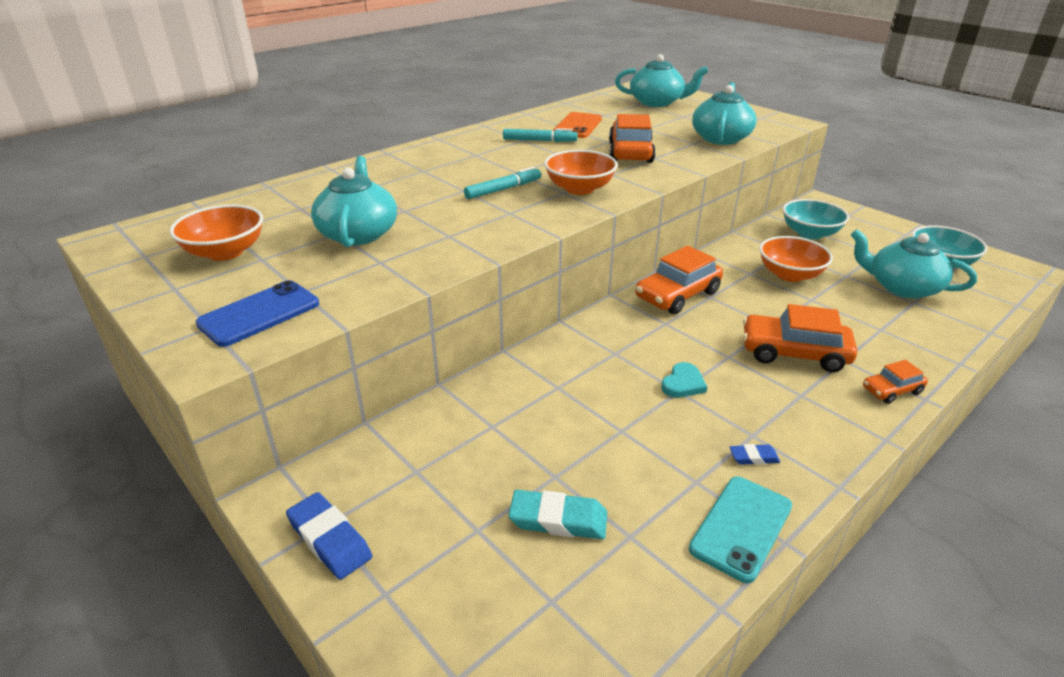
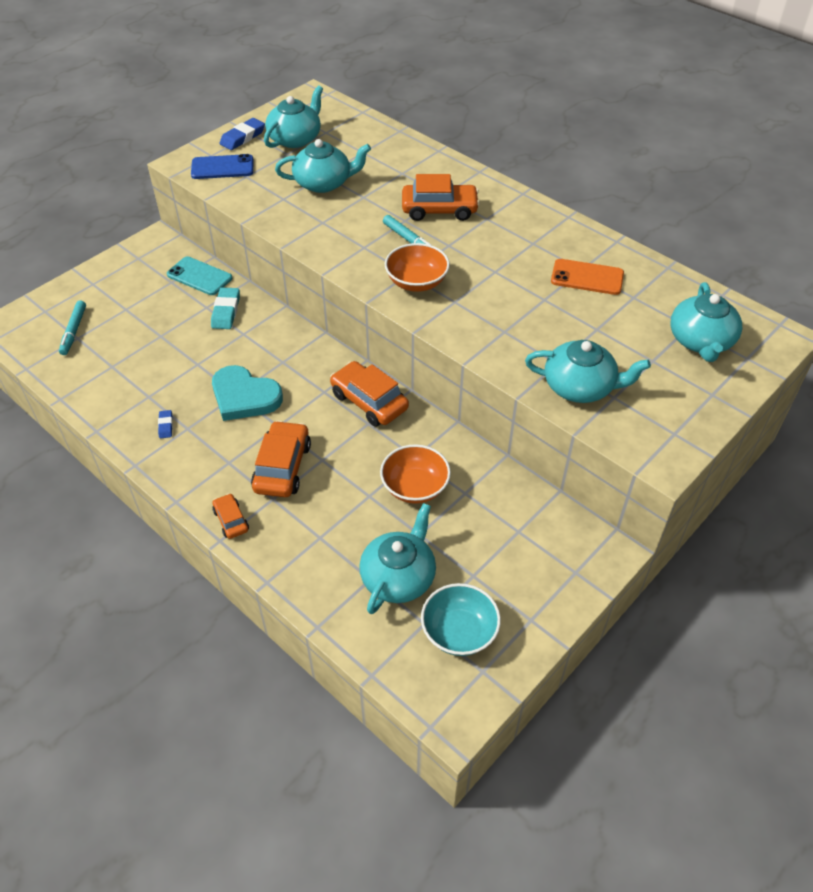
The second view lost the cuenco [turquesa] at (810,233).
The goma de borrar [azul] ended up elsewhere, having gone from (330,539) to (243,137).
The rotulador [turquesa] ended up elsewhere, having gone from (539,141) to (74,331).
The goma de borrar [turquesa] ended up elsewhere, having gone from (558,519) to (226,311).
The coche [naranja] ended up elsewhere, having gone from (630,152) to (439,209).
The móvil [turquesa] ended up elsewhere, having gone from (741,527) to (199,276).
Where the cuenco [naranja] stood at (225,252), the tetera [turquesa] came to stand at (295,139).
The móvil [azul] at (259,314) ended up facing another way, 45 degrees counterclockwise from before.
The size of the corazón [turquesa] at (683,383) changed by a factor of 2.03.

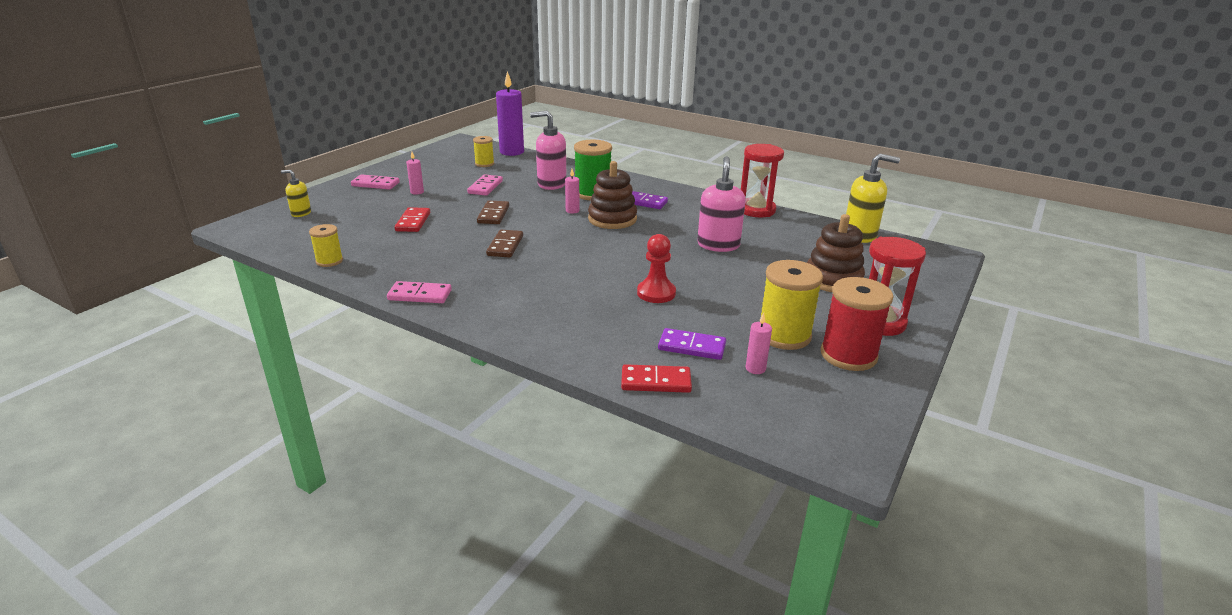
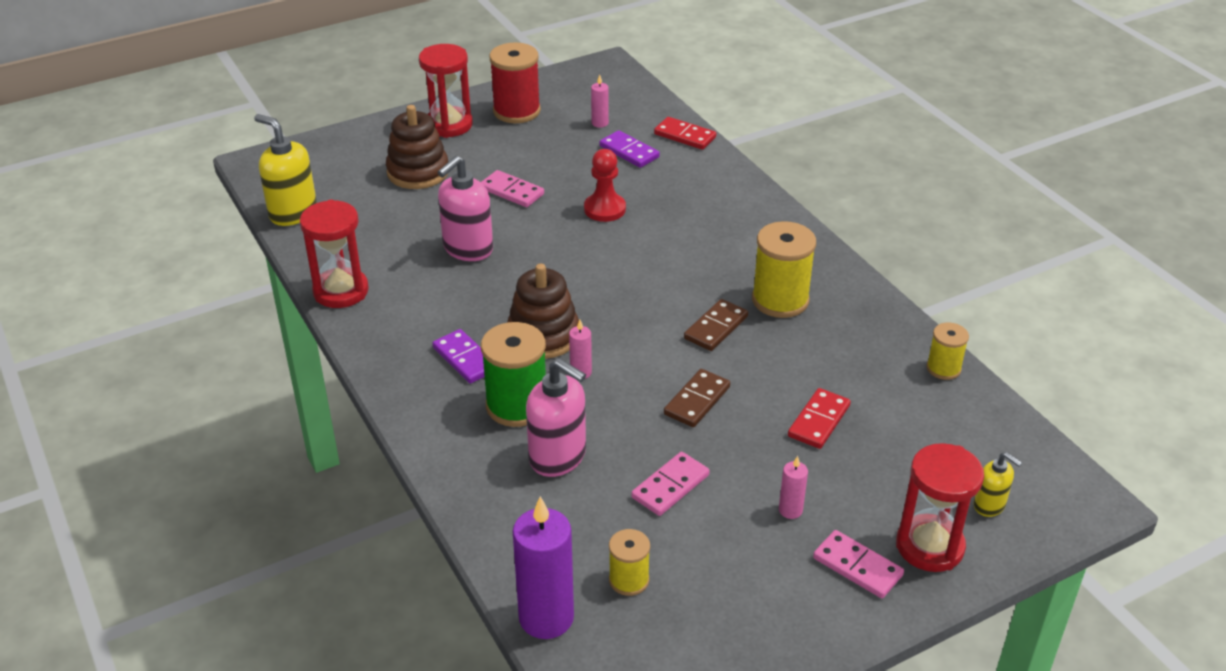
The second view gained the reloj de arena [rojo] at (929,546).
The ficha de dominó [rosa] ended up elsewhere, having gone from (420,295) to (512,191).
The carrete [amarillo] ended up elsewhere, having gone from (784,335) to (780,300).

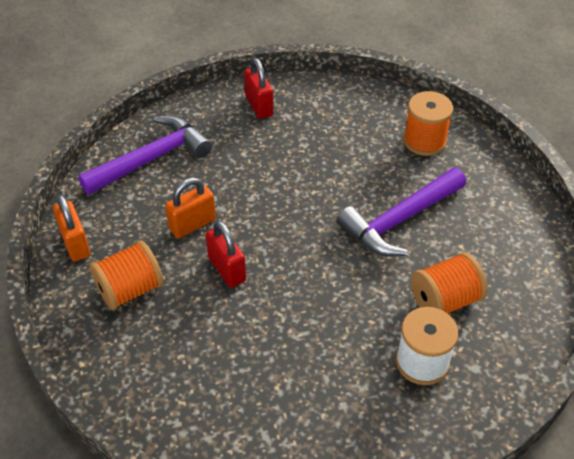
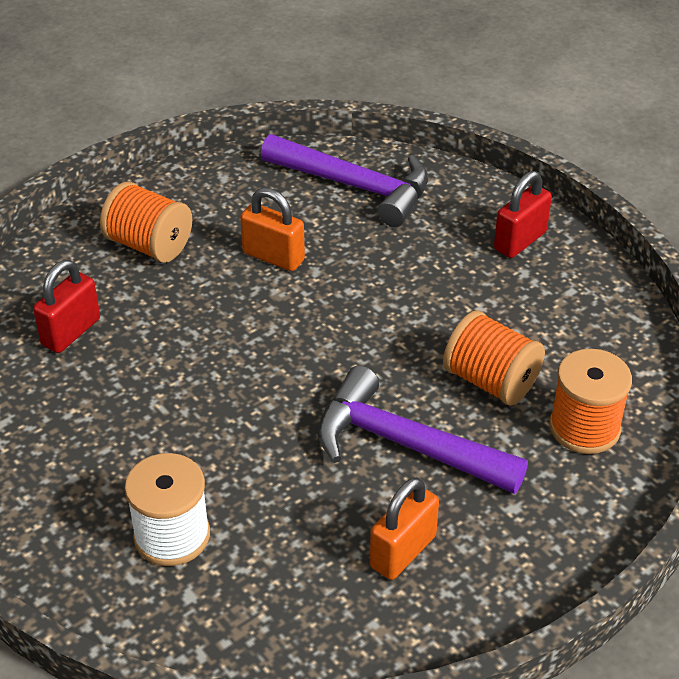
The candado [naranja] ended up elsewhere, having gone from (75,244) to (403,551).
The candado [rojo] ended up elsewhere, having gone from (227,269) to (71,332).
The carrete [naranja] ended up elsewhere, having gone from (444,300) to (491,381).

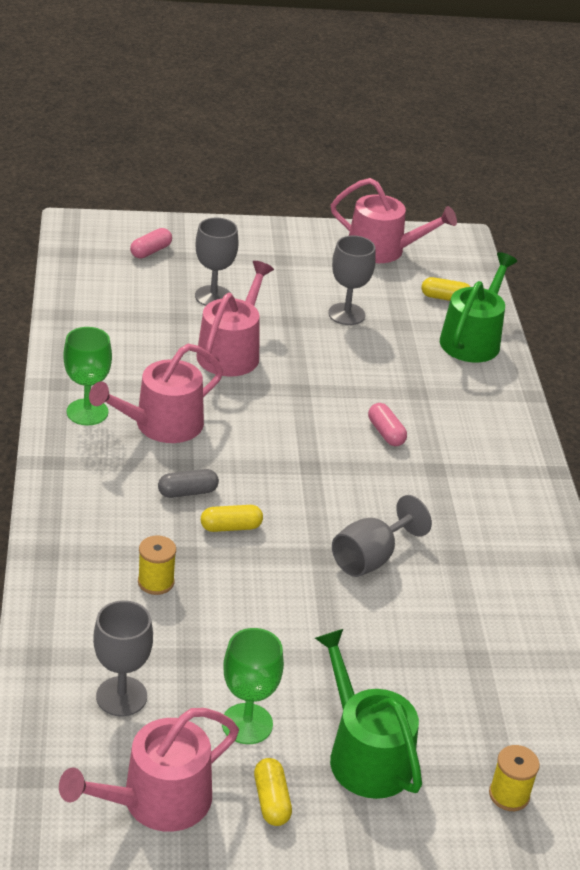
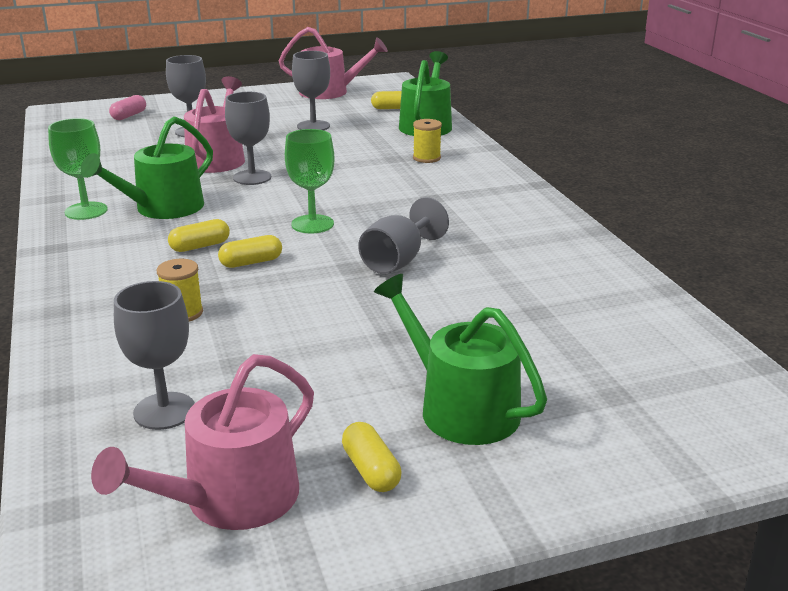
The second view lost the cápsula [rosa] at (386,433).
The second view gained the copa [gris] at (252,177).
The copa [verde] ended up elsewhere, having gone from (247,724) to (312,224).
The carrete [amarillo] ended up elsewhere, having gone from (509,795) to (426,158).
What was the regadera [rosa] at (161,425) turned into the regadera [verde] at (162,208).
What was the cápsula [gris] at (187,492) turned into the cápsula [amarillo] at (200,246).

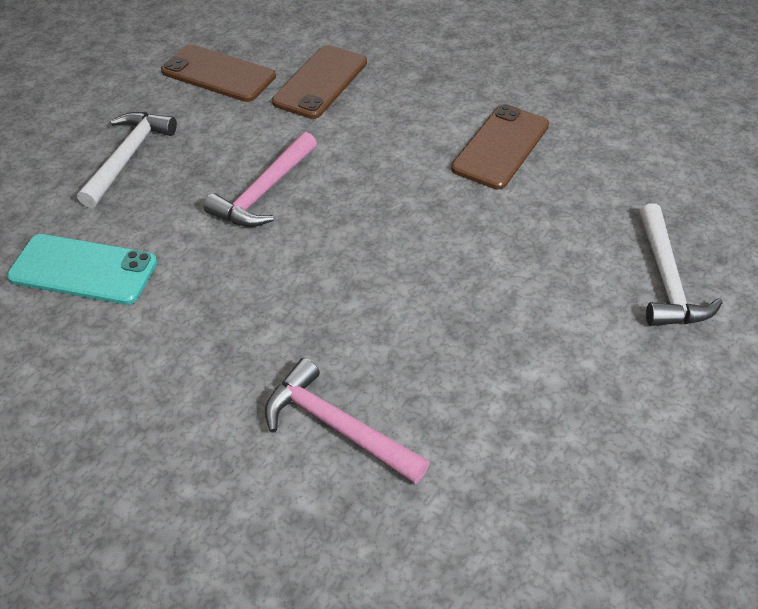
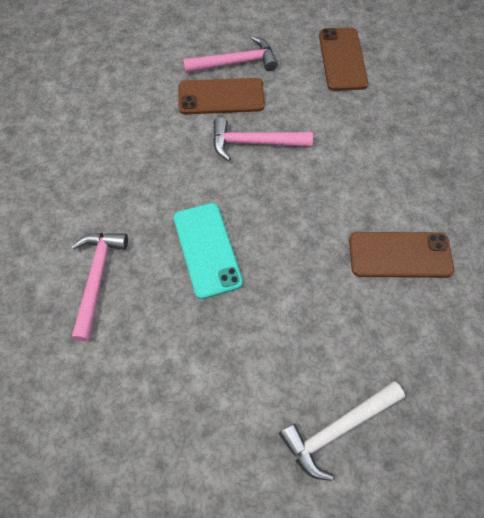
The móvil [turquesa] ended up elsewhere, having gone from (83,270) to (207,249).
The móvil [marrón] ended up elsewhere, having gone from (320,82) to (221,97).
What was the martillo [blanco] at (128,157) turned into the martillo [rosa] at (235,63).

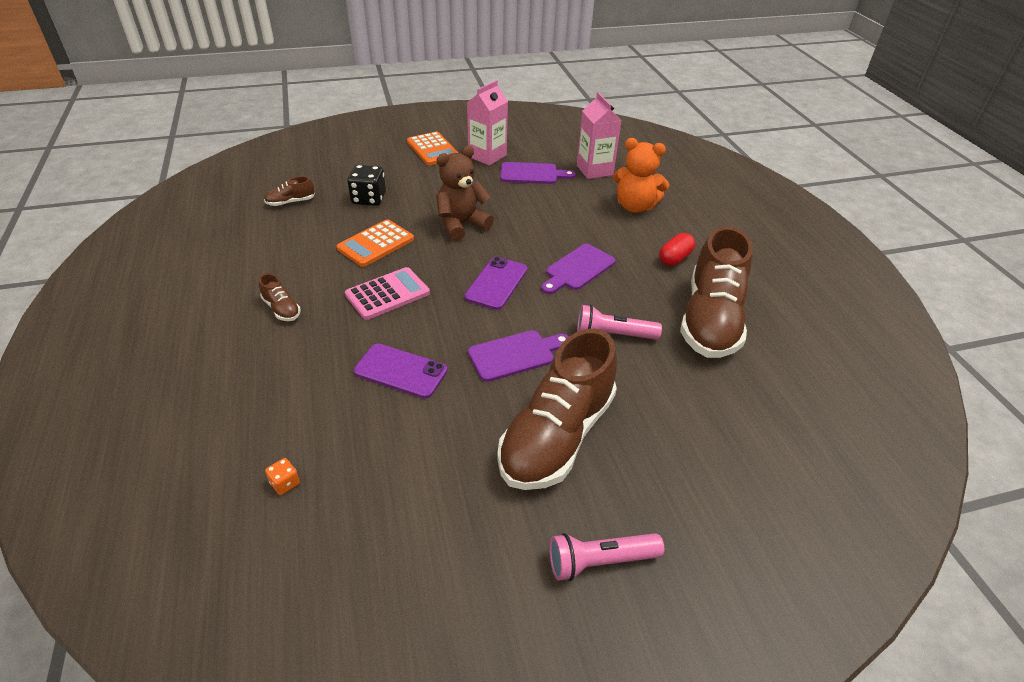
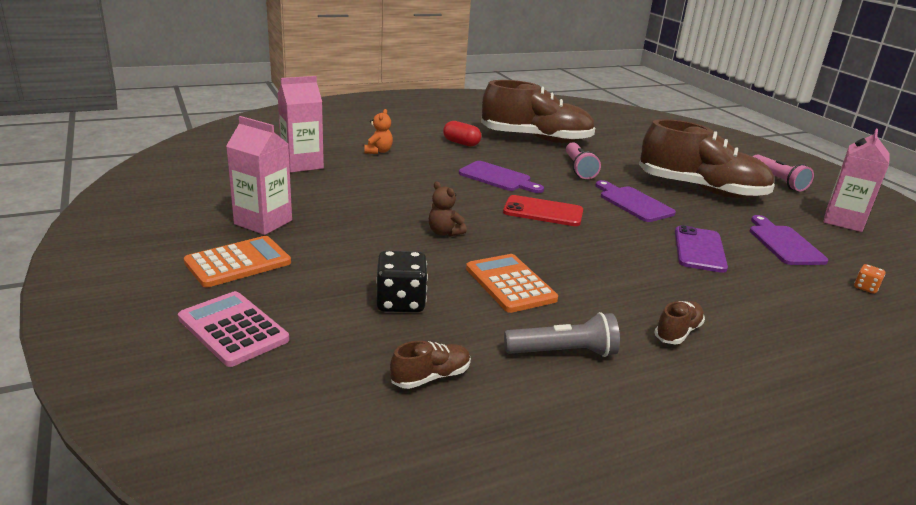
The second view gained the lámpara de mano [gris] at (563,352).
The second view gained the cartón de leche [rosa] at (843,221).
The calculadora [rosa] ended up elsewhere, having gone from (387,294) to (233,329).
The tabla de cortar [morado] ended up elsewhere, having gone from (532,174) to (784,243).
What was the móvil [morado] at (496,283) turned into the móvil [rojo] at (543,212).
The zapato [marrón] at (290,202) ended up facing another way, 90 degrees counterclockwise from before.
The calculadora [naranja] at (376,244) ended up facing another way, 150 degrees counterclockwise from before.
The size of the osito [marrón] at (461,225) changed by a factor of 0.55.
The size of the osito [naranja] at (635,206) changed by a factor of 0.55.

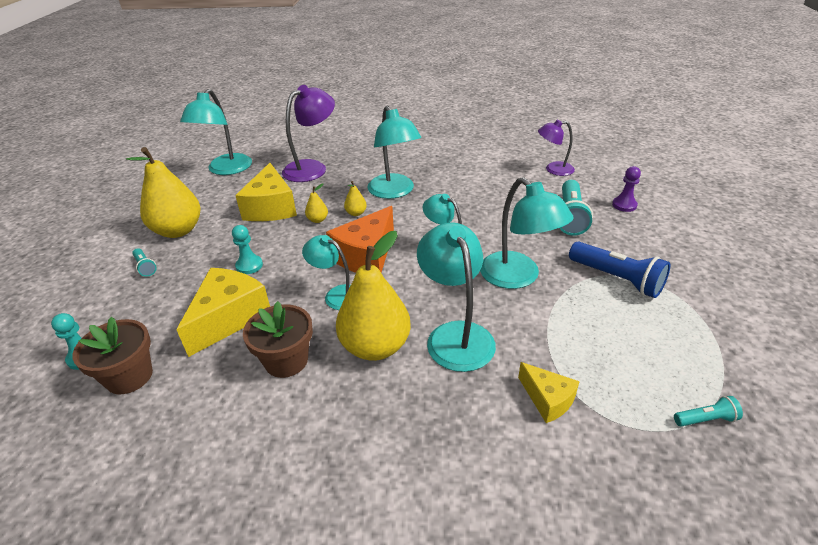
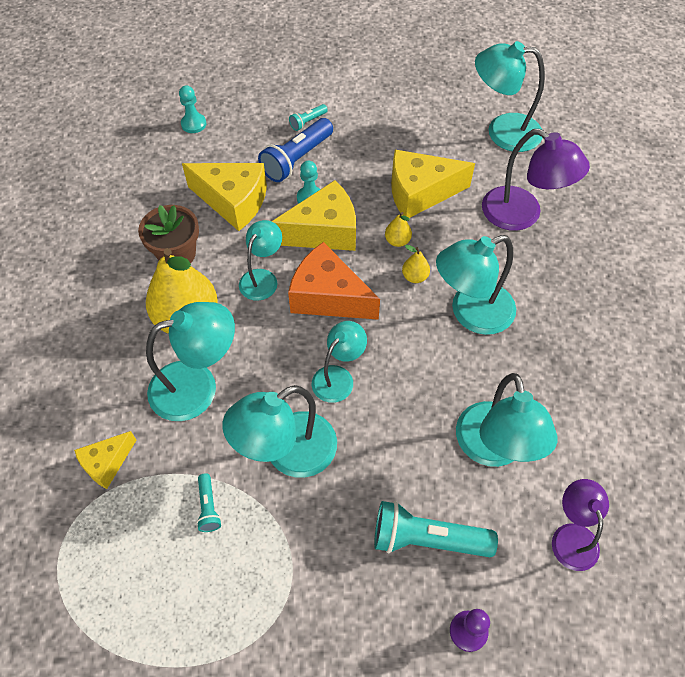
The second view lost the maceta [marrón] at (129,376).
The second view lost the pera [amarillo] at (178,230).
The second view gained the queso [amarillo] at (324,231).
The second view gained the lámpara [turquesa] at (493,449).
The lámpara de mano [azul] ended up elsewhere, having gone from (617,279) to (297,159).
The lámpara de mano [turquesa] ended up elsewhere, having gone from (705,419) to (208,507).

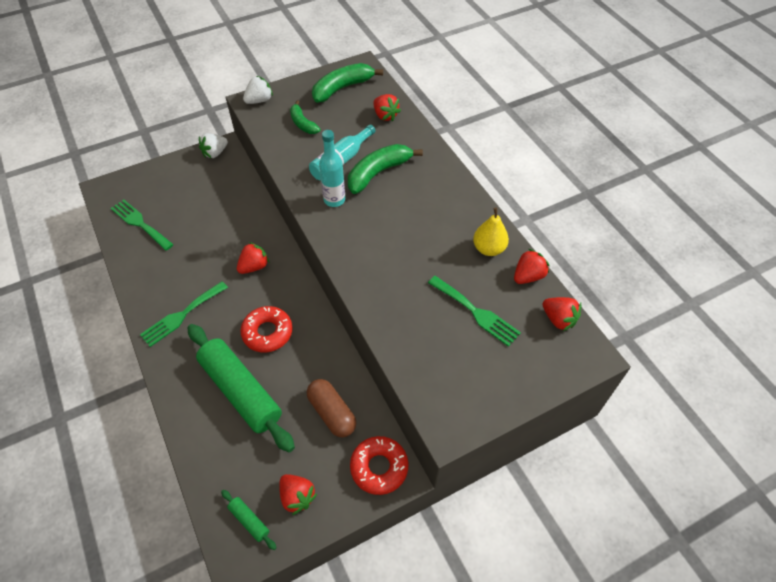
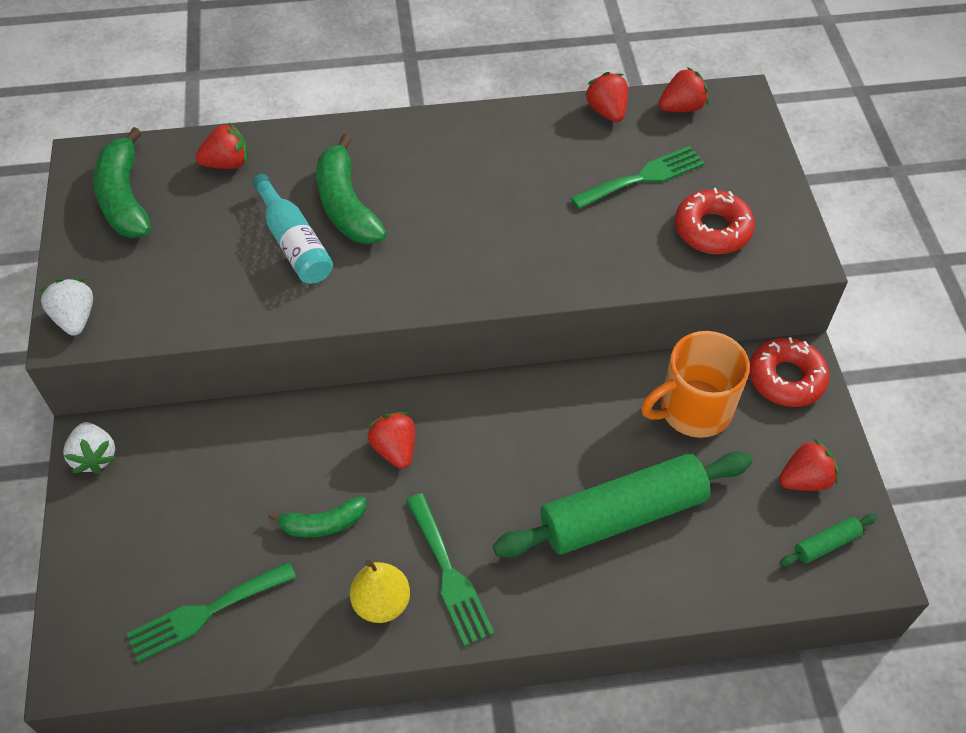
The second view lost the botella [turquesa] at (334,200).
The rosquilla [rojo] ended up elsewhere, having gone from (267,332) to (712,229).
The plátano [verde] ended up elsewhere, having gone from (303,124) to (323,524).
The pera [amarillo] ended up elsewhere, having gone from (488,248) to (381,603).
Where the cápsula [marrón] stood at (332,413), the taza [naranja] came to stand at (693,409).

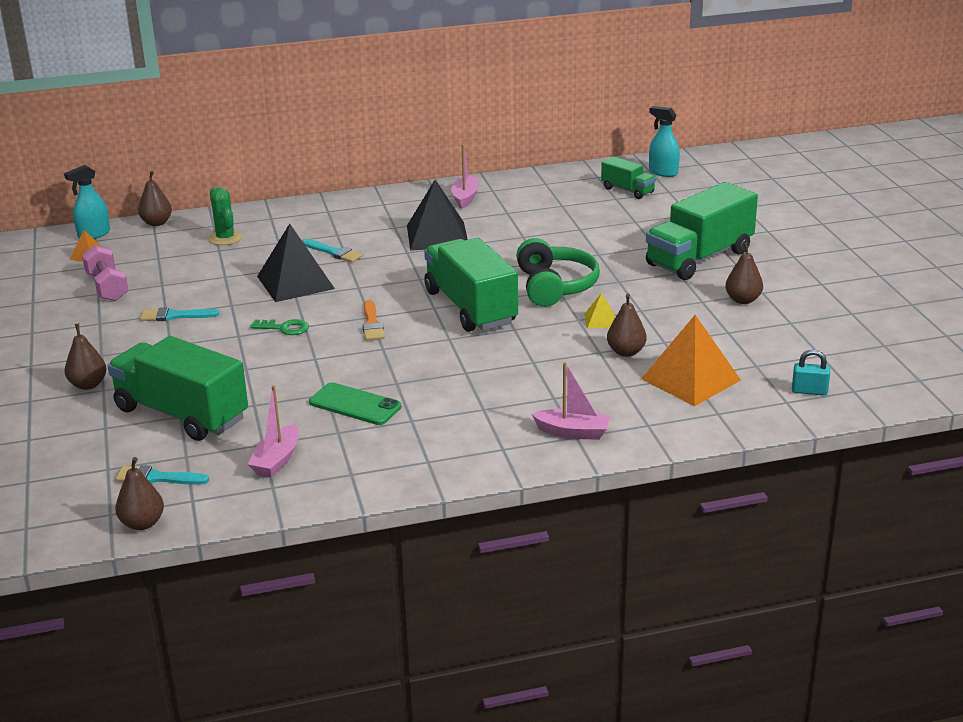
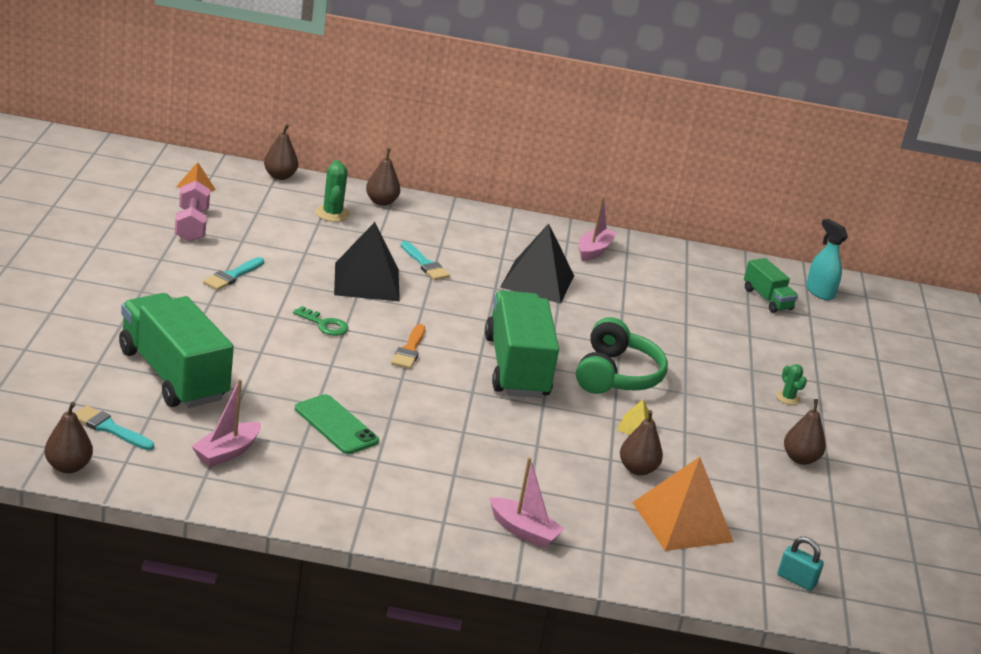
The second view lost the pulverizador [turquesa] at (94,234).
The pera [marrón] ended up elsewhere, having gone from (88,385) to (381,202).
Where the camión [verde] stood at (699,258), the cactus [verde] came to stand at (788,398).
The pincel [turquesa] at (174,316) ended up facing another way, 75 degrees counterclockwise from before.

